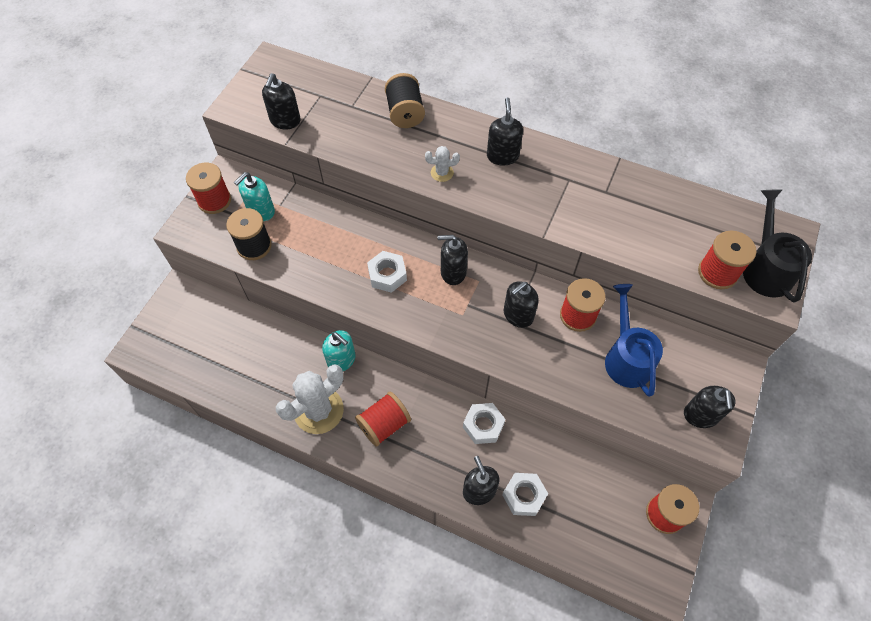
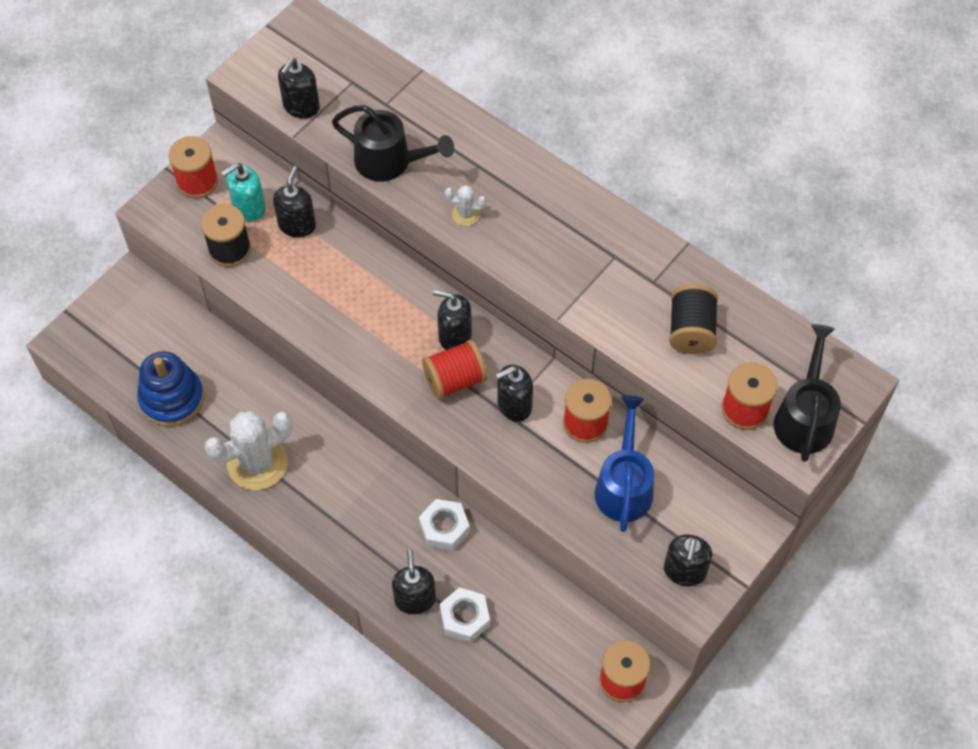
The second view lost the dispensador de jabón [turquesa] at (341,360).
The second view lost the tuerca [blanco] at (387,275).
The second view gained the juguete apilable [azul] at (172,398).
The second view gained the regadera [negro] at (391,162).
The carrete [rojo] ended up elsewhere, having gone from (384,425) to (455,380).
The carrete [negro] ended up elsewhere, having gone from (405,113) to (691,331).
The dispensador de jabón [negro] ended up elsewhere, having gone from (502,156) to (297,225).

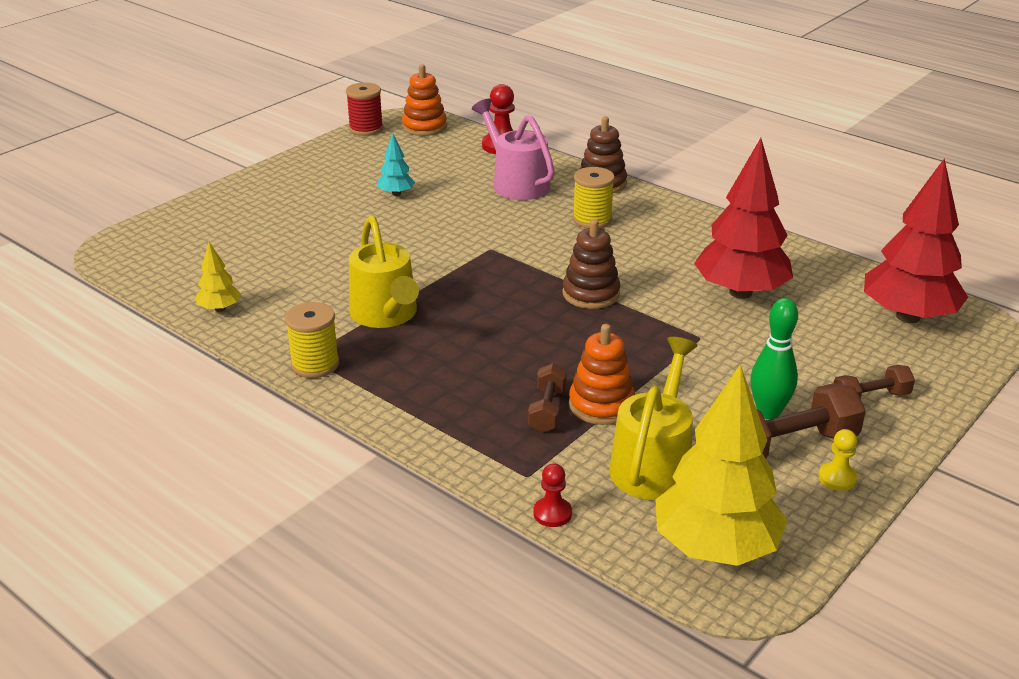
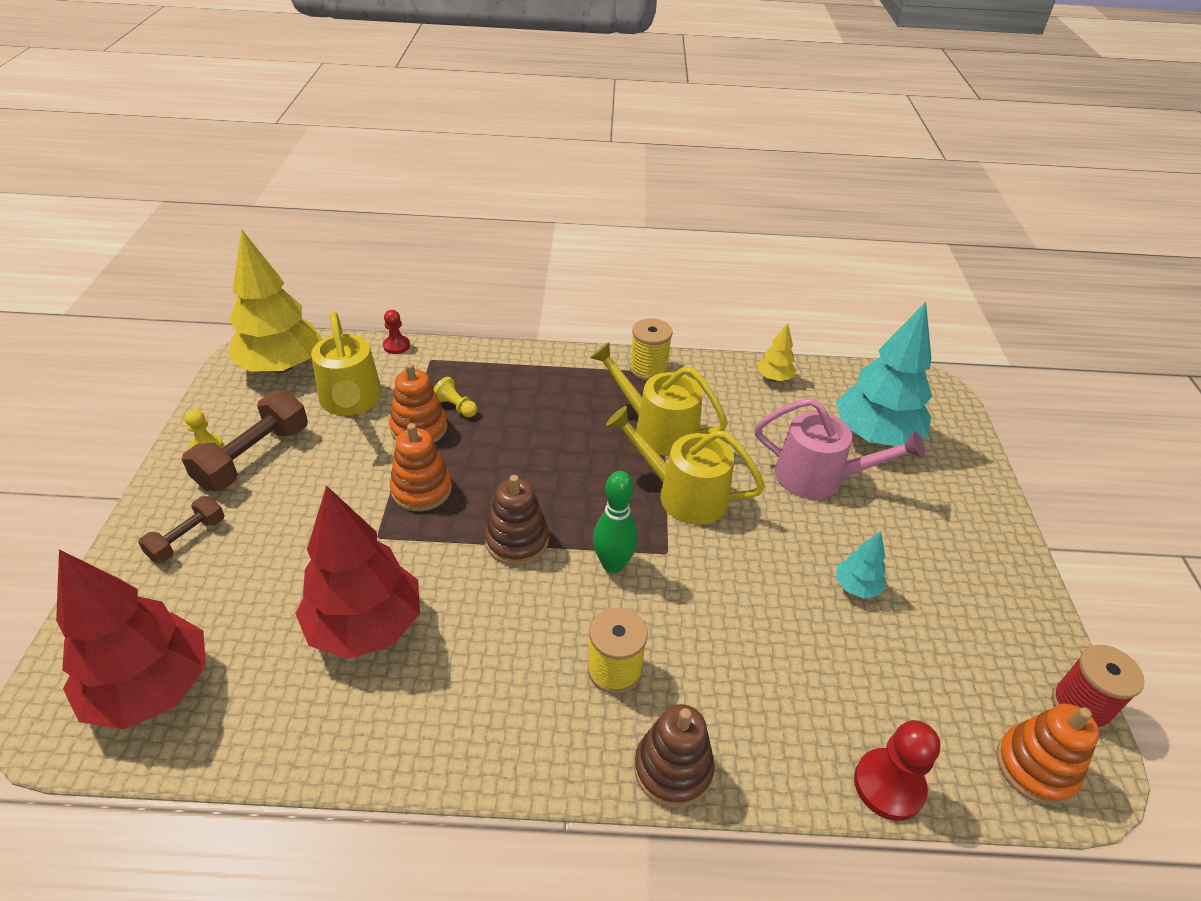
The second view gained the juguete apilable [naranja] at (421,489).
The second view gained the regadera [amarillo] at (682,494).
The second view gained the árbol [turquesa] at (875,436).
The regadera [rosa] ended up elsewhere, having gone from (516,183) to (820,477).
The bolo [verde] ended up elsewhere, having gone from (768,412) to (613,564).
Where the mancuerna [marrón] stood at (547,410), the peón [amarillo] came to stand at (455,407).

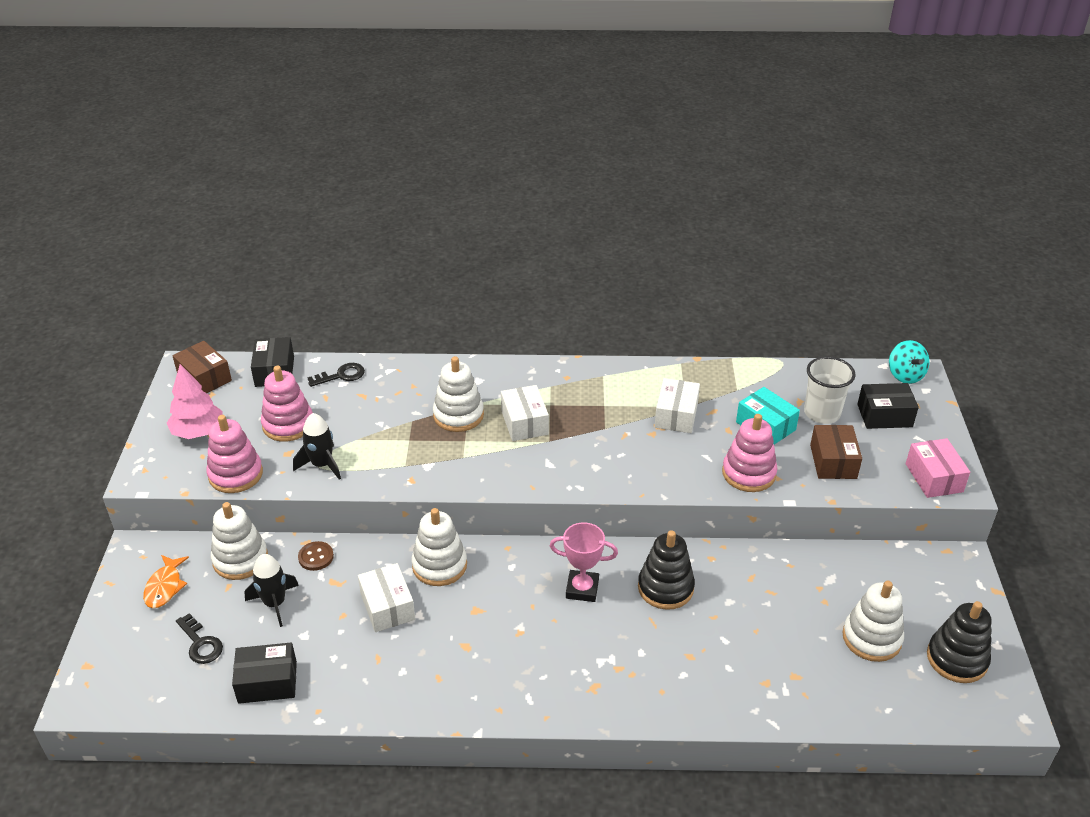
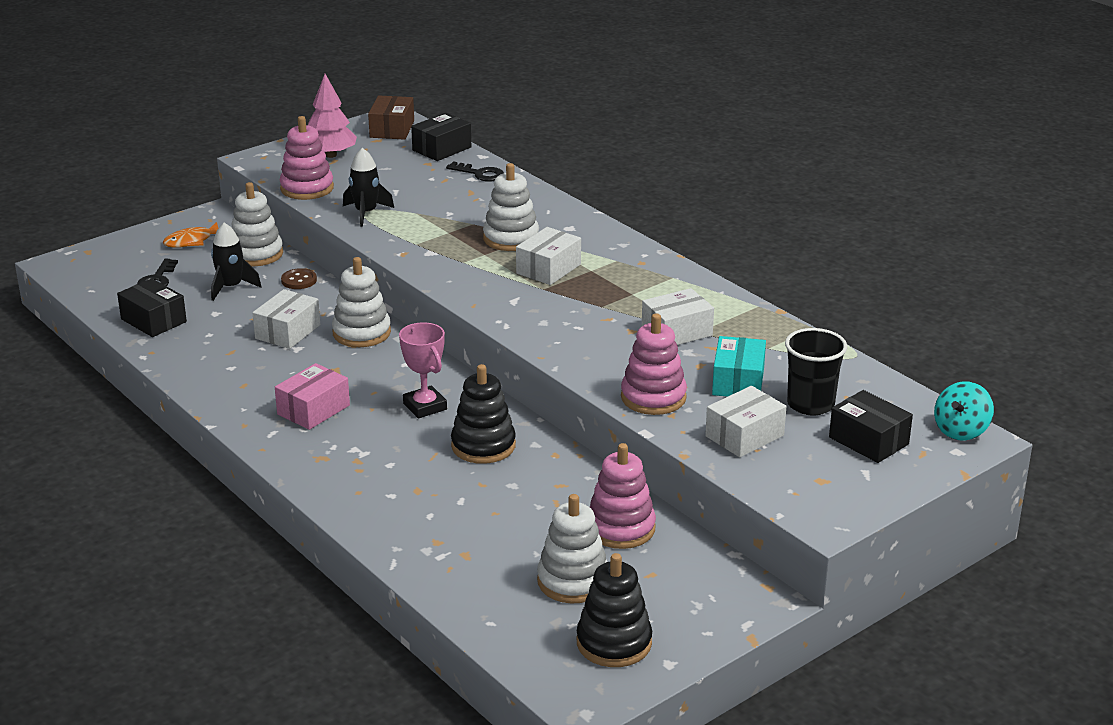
The juguete apilable [rosa] ended up elsewhere, having gone from (288,424) to (620,528).
The caja [rosa] ended up elsewhere, having gone from (934,478) to (313,410).
What was the vaso [blanco] at (822,413) turned into the vaso [negro] at (810,404).
What was the caja [marrón] at (833,461) turned into the caja [blanco] at (744,436).

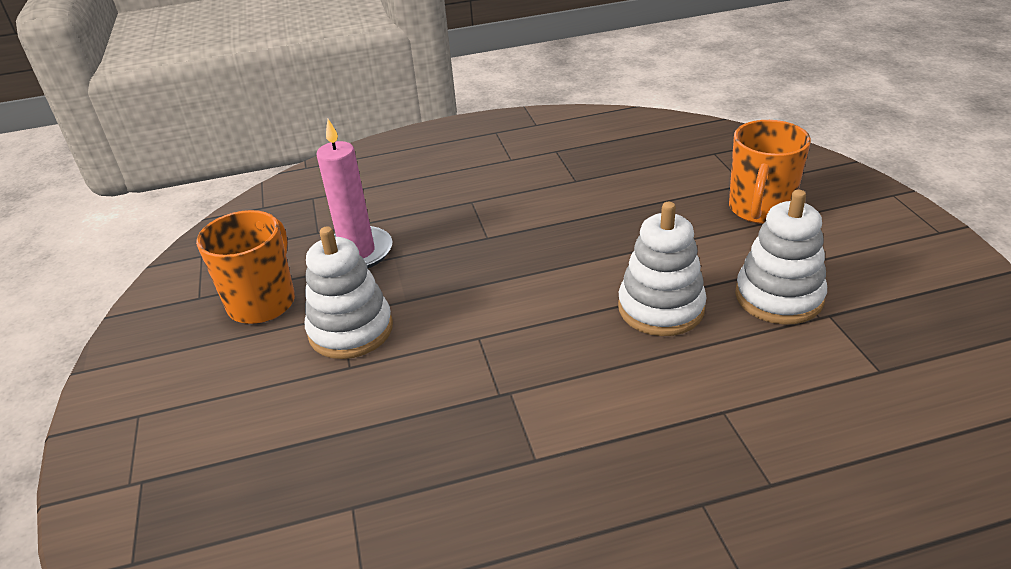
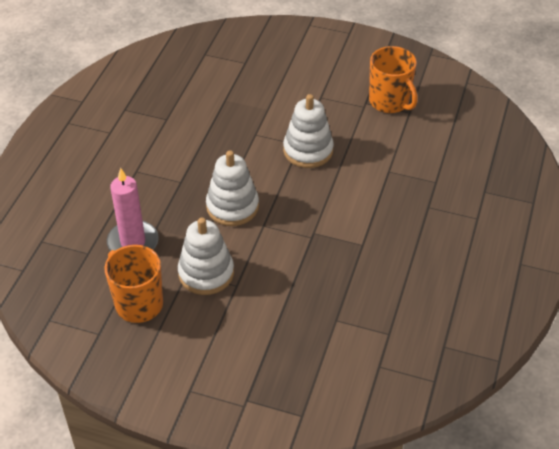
The taza [naranja] ended up elsewhere, having gone from (760,209) to (390,102).
The juguete apilable [blanco] ended up elsewhere, having gone from (778,297) to (232,207).

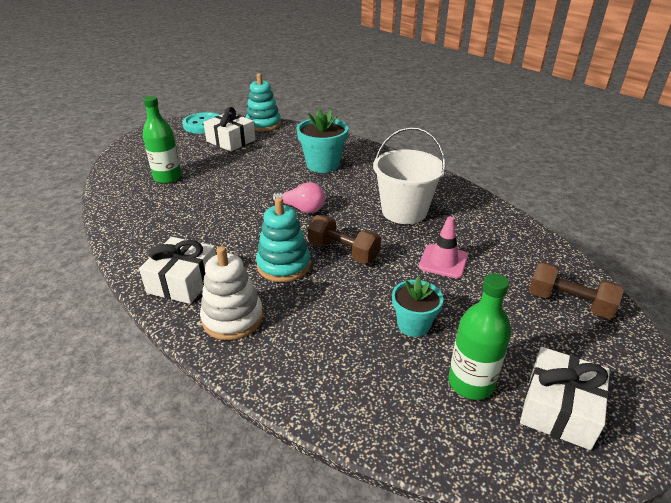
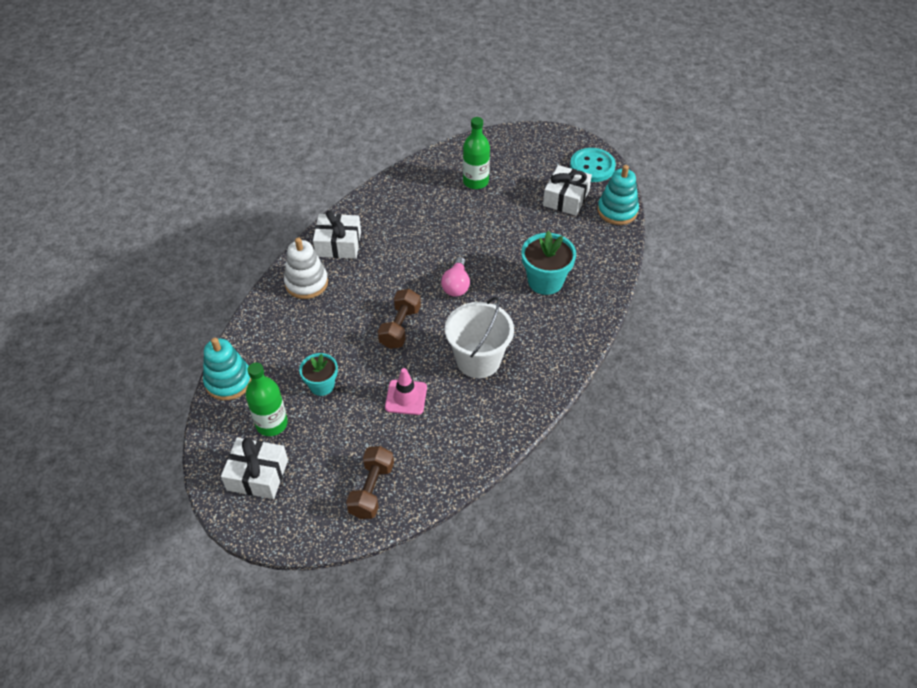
The juguete apilable [turquesa] ended up elsewhere, having gone from (283,265) to (228,381).

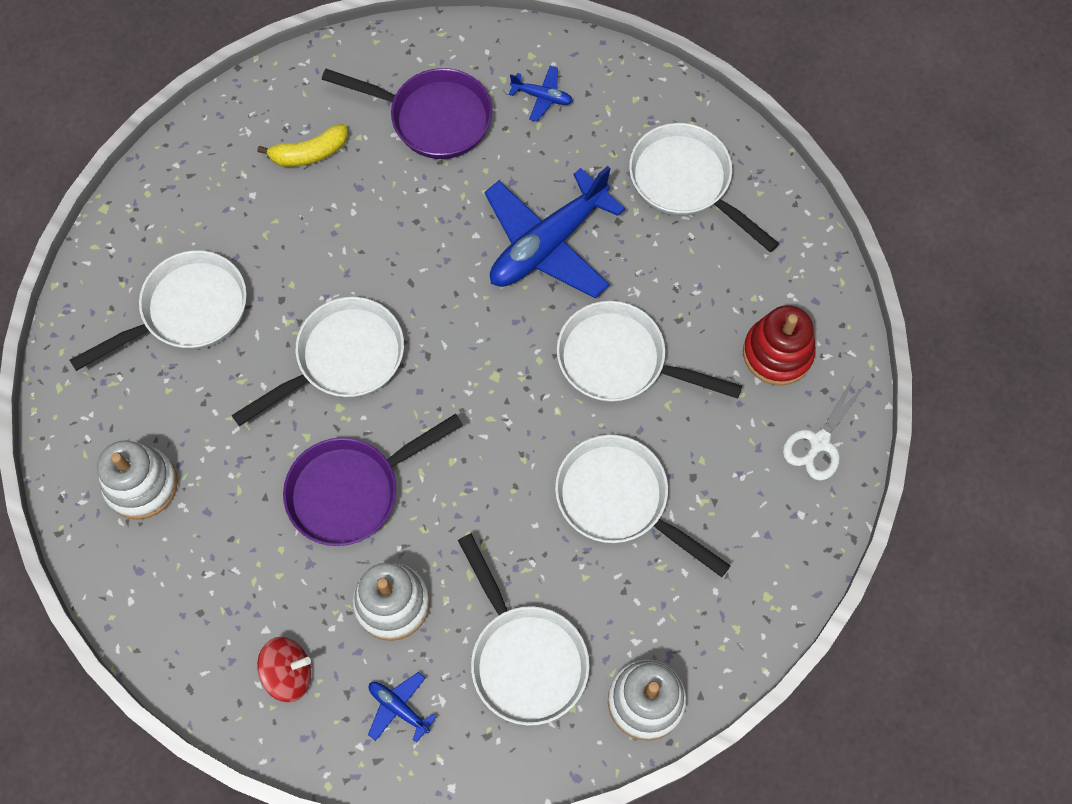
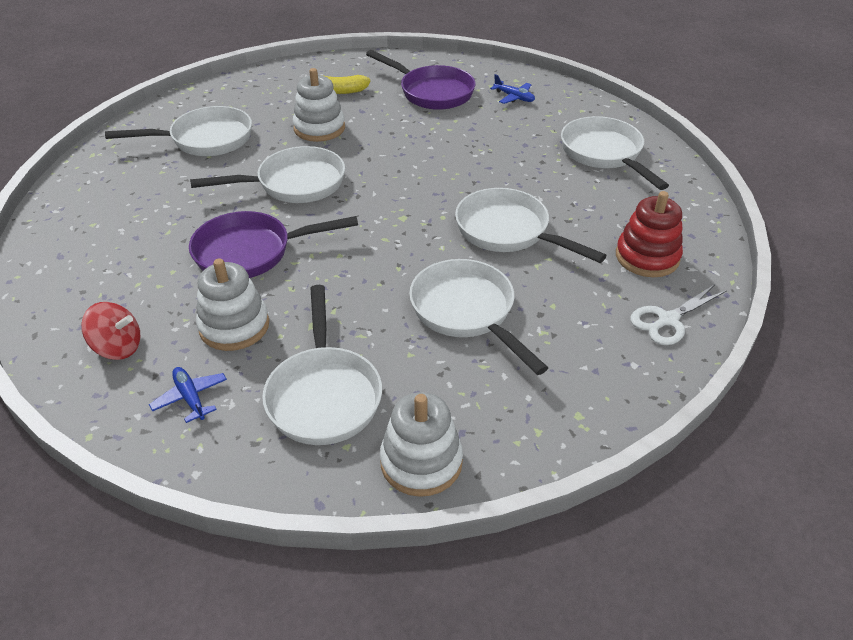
The second view lost the avión [azul] at (548,244).
The juguete apilable [blanco] ended up elsewhere, having gone from (141,484) to (319,128).

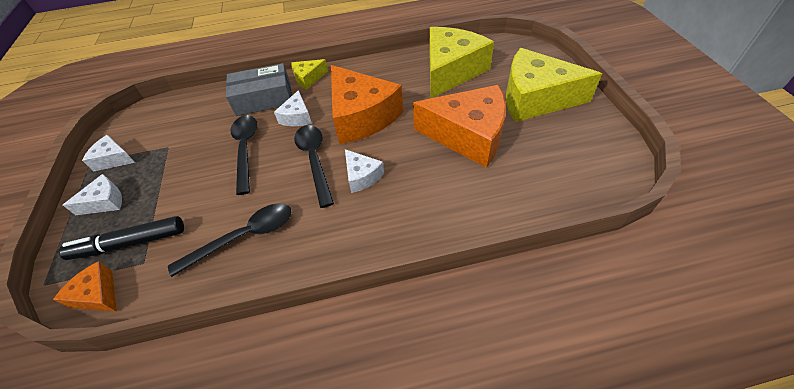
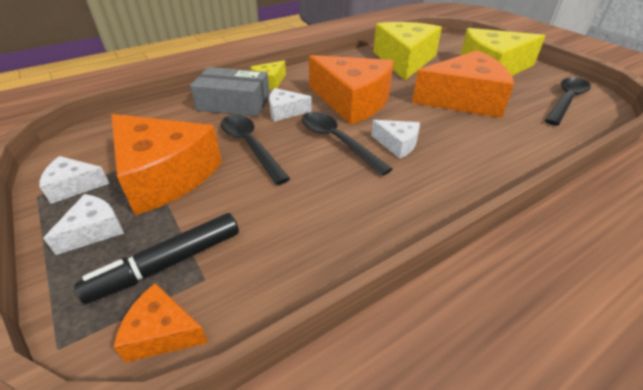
The second view gained the queso [naranja] at (165,175).
The cuchara [negro] ended up elsewhere, having gone from (244,237) to (566,101).
The caja [gris] at (264,99) ended up facing another way, 45 degrees clockwise from before.
The queso [blanco] at (297,117) ended up facing another way, 105 degrees clockwise from before.

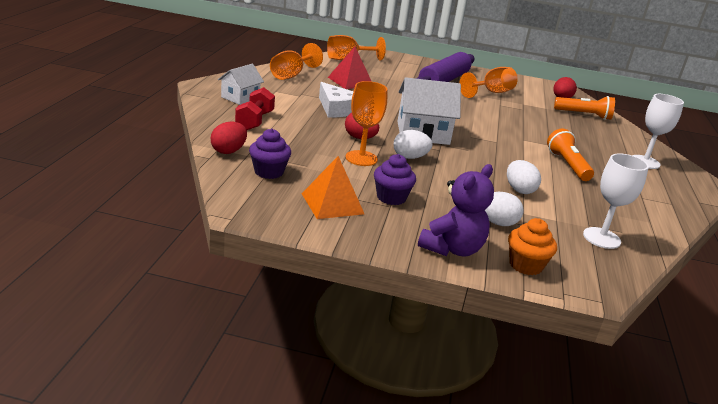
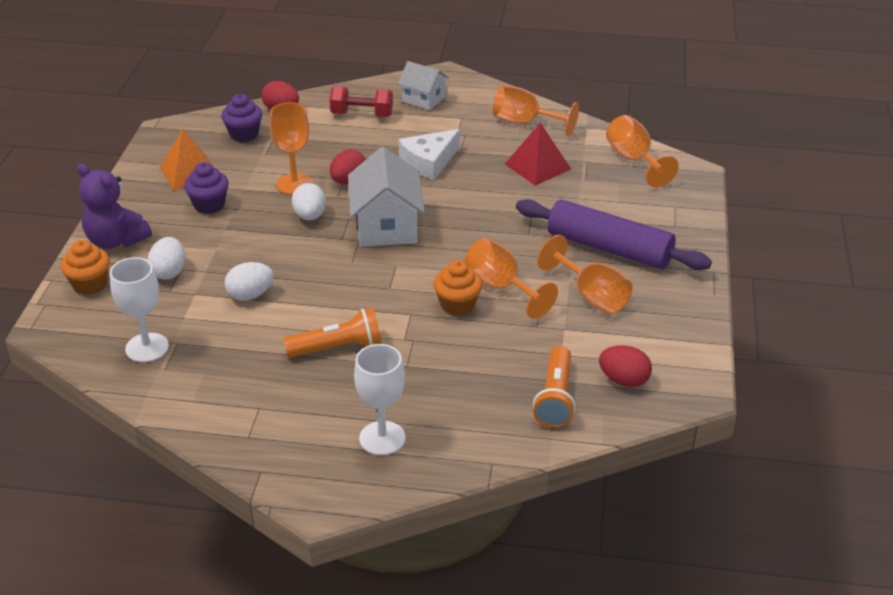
The second view gained the magdalena [naranja] at (457,305).
The second view gained the copa [naranja] at (501,287).

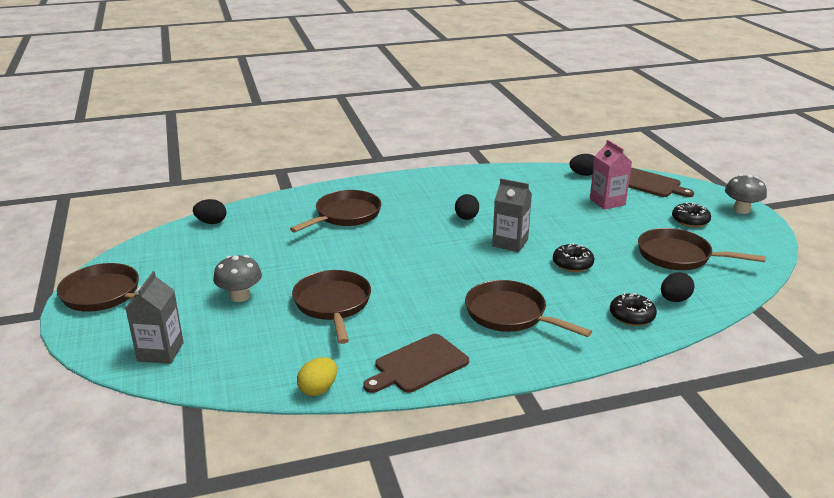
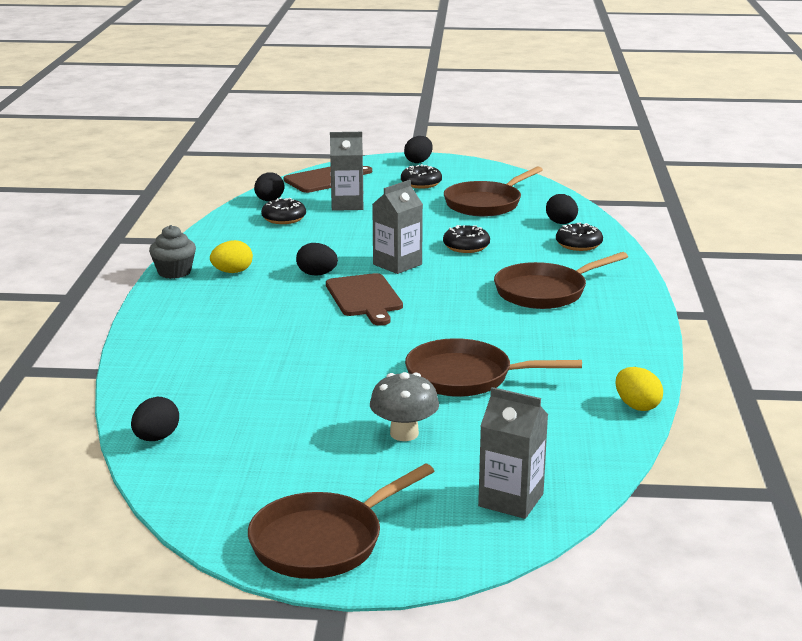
The second view lost the sartén [marrón] at (345,215).
The second view gained the magdalena [gris] at (174,272).
The second view gained the huevo [amarillo] at (232,272).
The second view gained the rosquilla [negro] at (284,218).
The tabla de cortar [marrón] ended up elsewhere, having gone from (418,365) to (365,298).
Where the seta [gris] stood at (741,210), the huevo [negro] came to stand at (418,161).
What was the cartón de leche [rosa] at (607,202) turned into the cartón de leche [gris] at (347,205).

